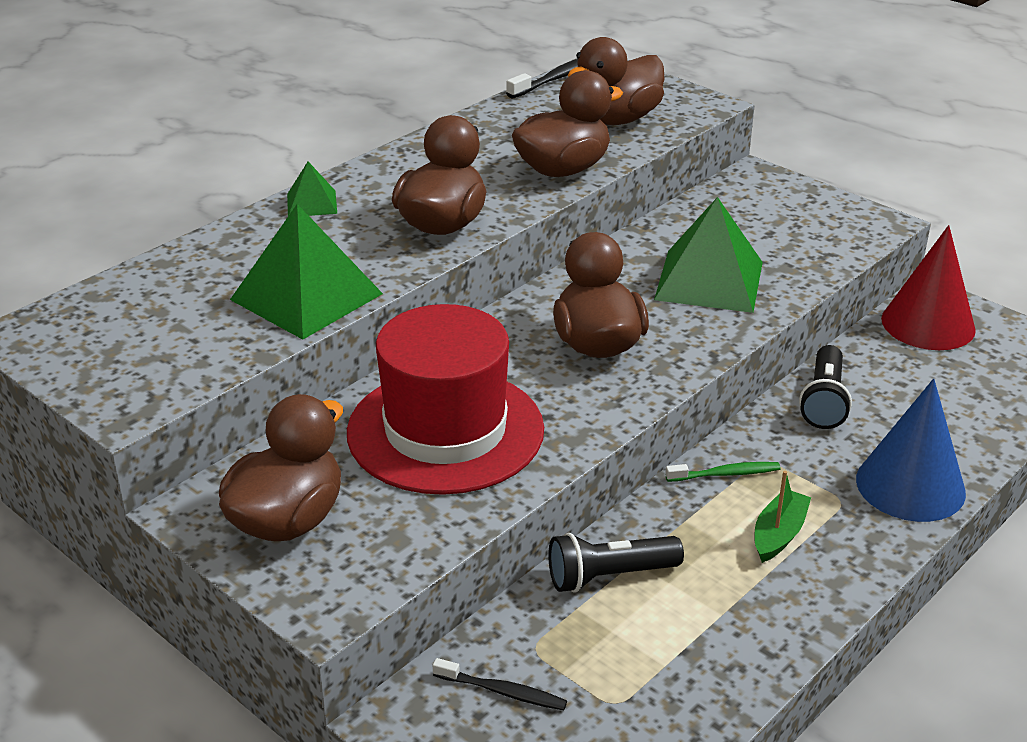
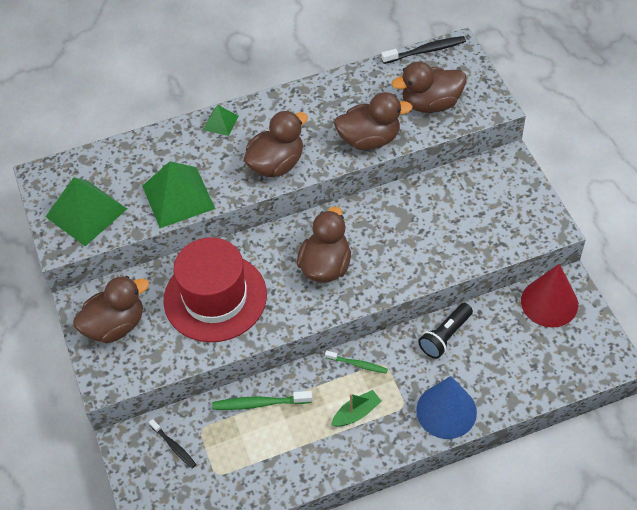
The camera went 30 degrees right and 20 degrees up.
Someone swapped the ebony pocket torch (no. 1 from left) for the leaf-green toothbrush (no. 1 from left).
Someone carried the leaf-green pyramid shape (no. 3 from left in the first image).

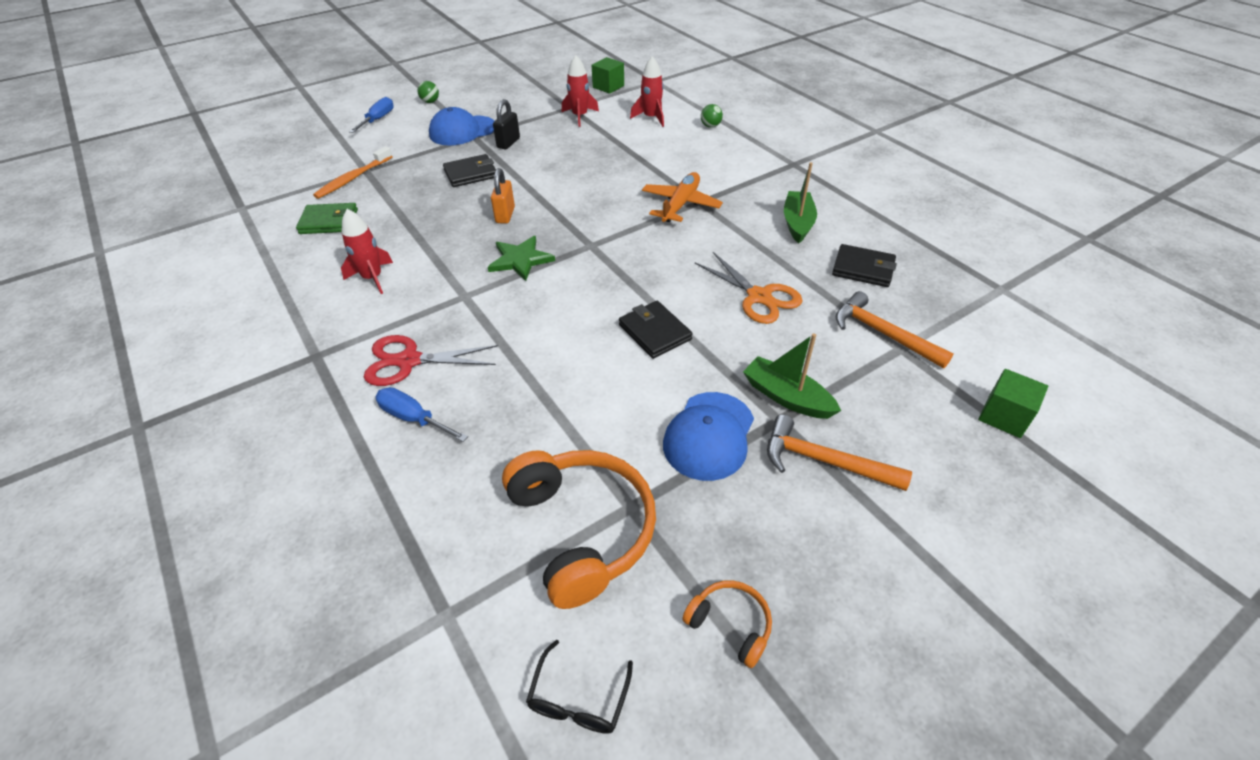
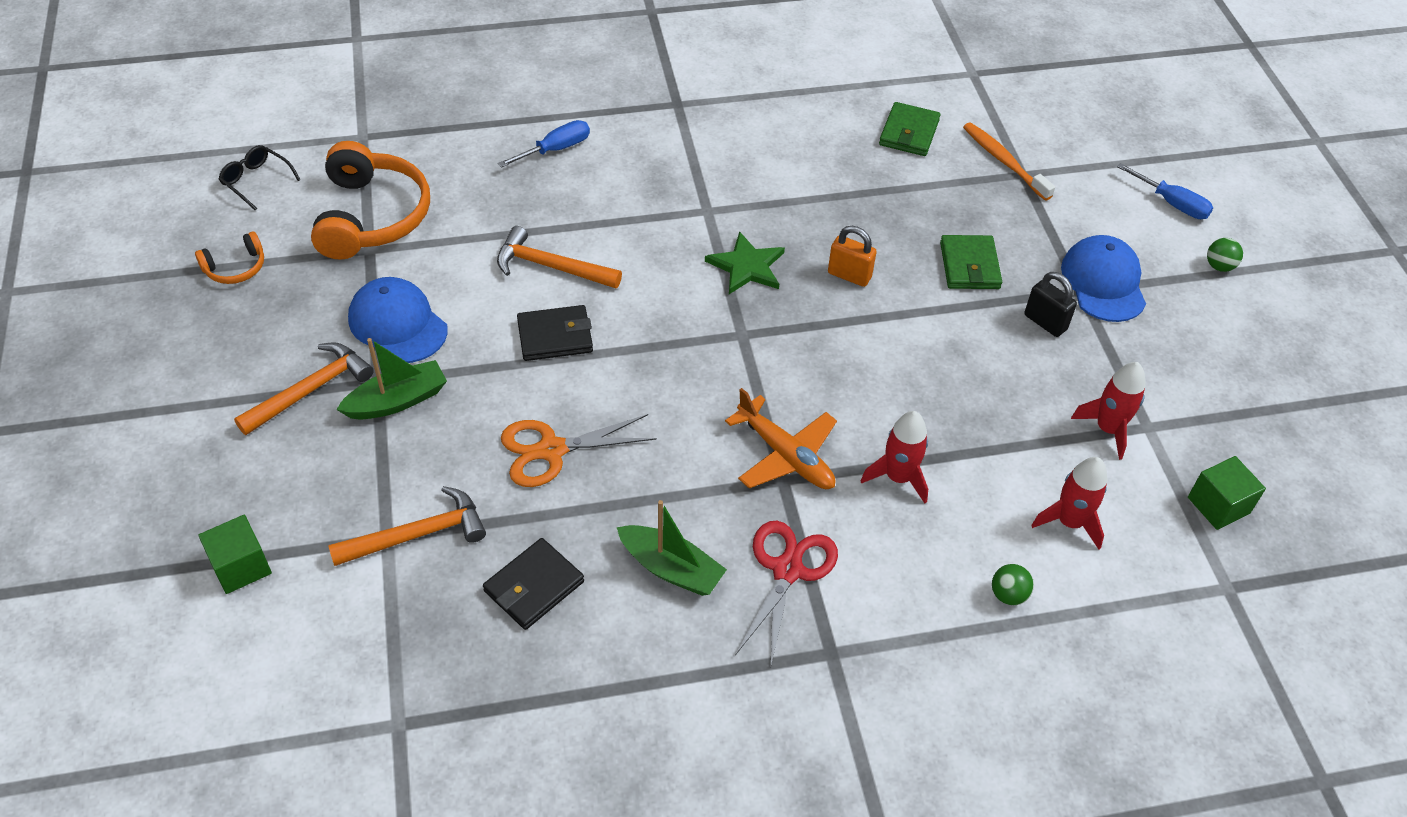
The camera went 110 degrees right and 5 degrees up.
Someone carried the red toy rocket (no. 1 from left).
Someone carried the red shears.
Someone repainted the ebony wallet (no. 1 from left), which became the leaf-green wallet (no. 2 from left).
Someone rotated the orange-coloured headset (no. 1 from left in the first image) by 90 degrees counterclockwise.
Someone put down the orange-coloured carpenter's hammer (no. 3 from left).

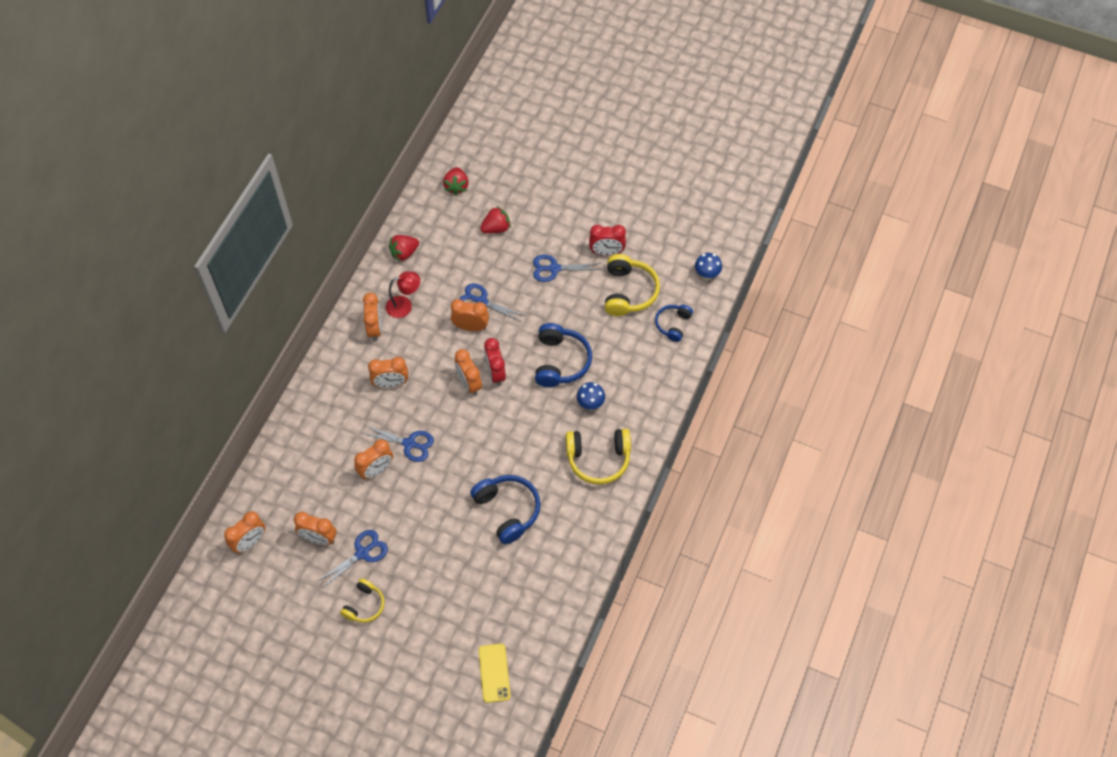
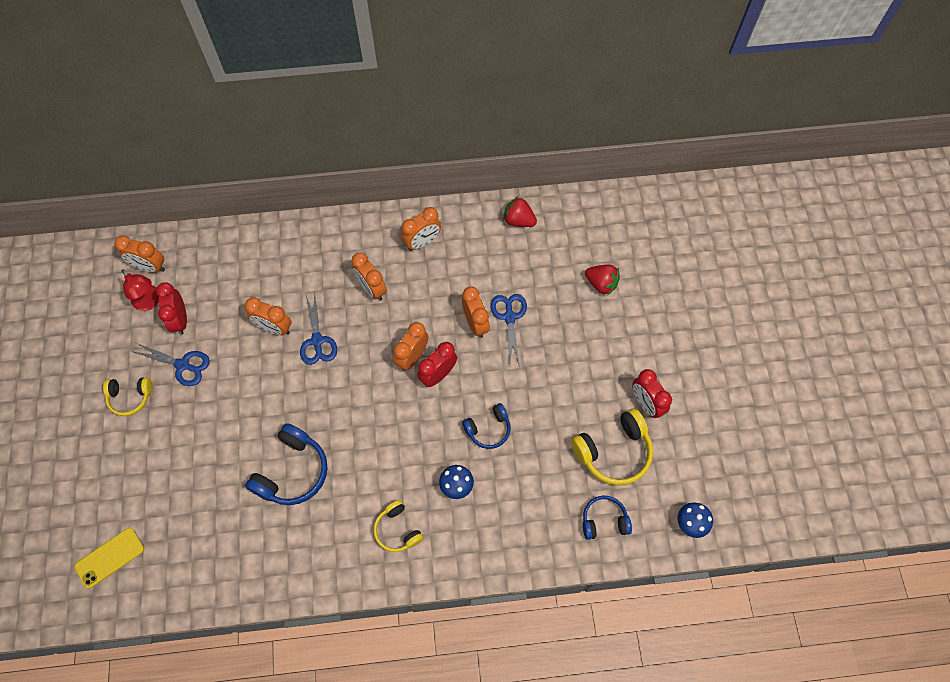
The camera went 60 degrees right and 5 degrees up.
Someone repainted the orange-coloured bedside clock (no. 2 from left), which became the red bedside clock (no. 1 from left).
Someone carried the red reading lamp.
Someone took away the red berry (no. 2 from left).
Someone took away the royal blue shears (no. 4 from left).
Someone scaled the royal blue headset (no. 2 from left) by 0.61.
Someone scaled the golden headset (no. 2 from left) by 0.61.

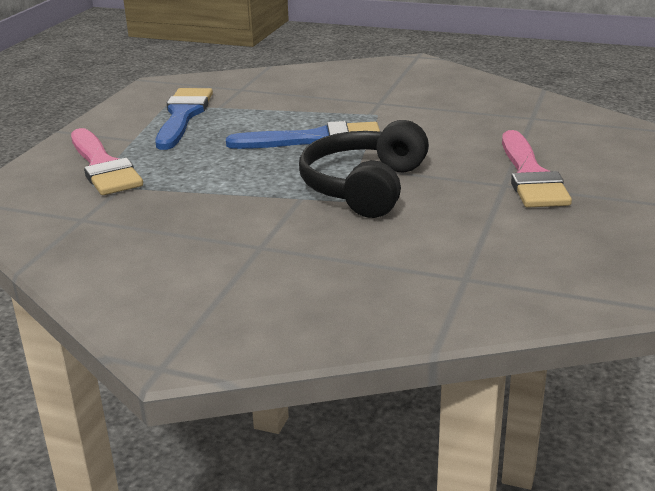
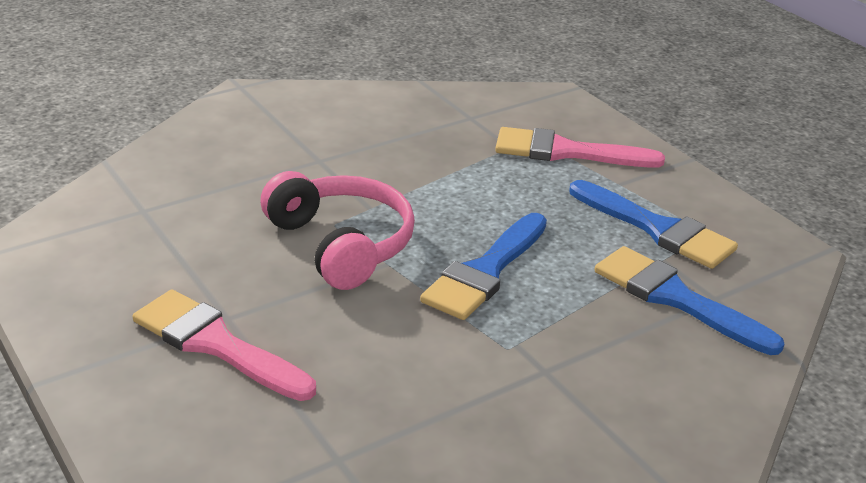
The camera went 125 degrees right and 5 degrees up.
Someone repainted the ebony headset, which became the rosy headset.
Someone put down the royal blue brush (no. 3 from left).

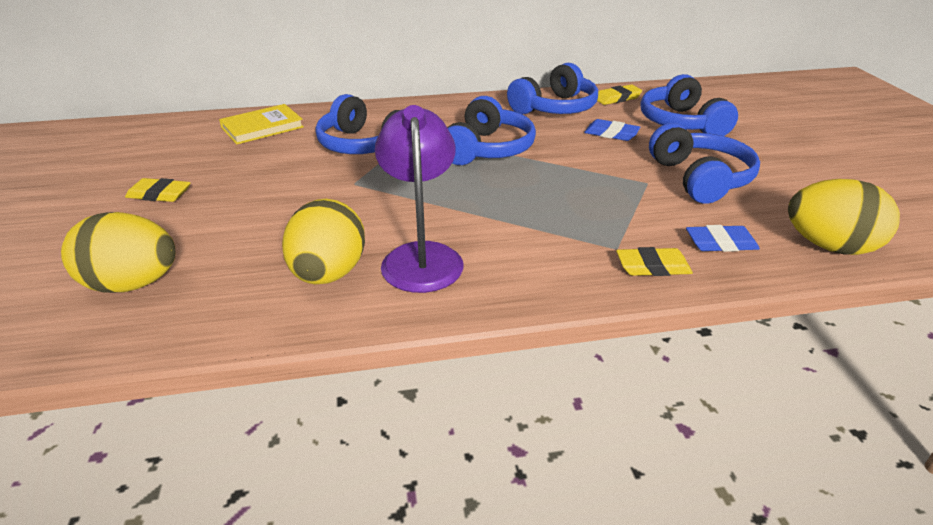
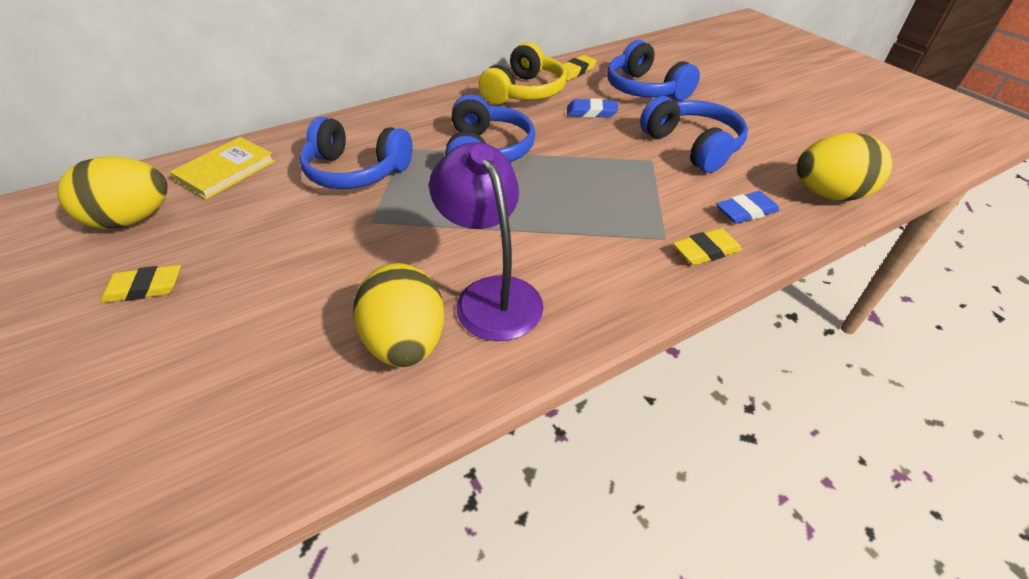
The camera went 20 degrees left and 10 degrees up.
Someone carried the golden egg (no. 1 from left).
Someone repainted the royal blue headset (no. 3 from left), which became the golden headset.

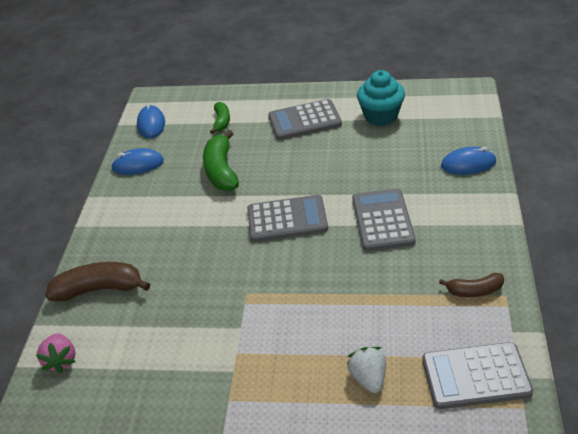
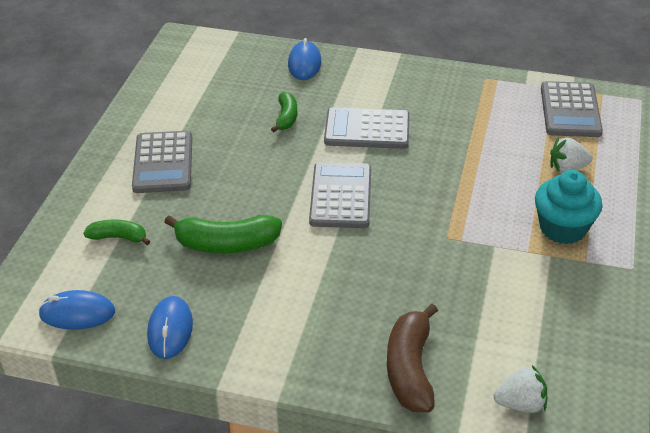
The camera went 85 degrees left and 0 degrees up.
Someone repainted the rosy berry, which became the snow-white berry (no. 1 from left).
Someone carried the turquoise muffin.
Someone took away the dark brown toy banana (no. 2 from left).
Someone put down the leaf-green toy banana (no. 3 from left).

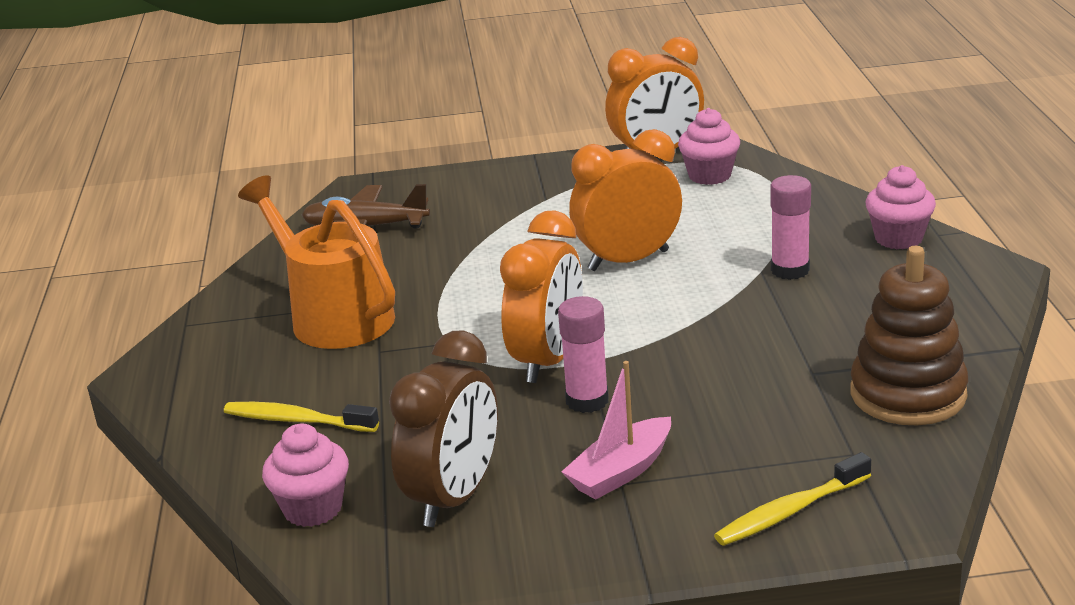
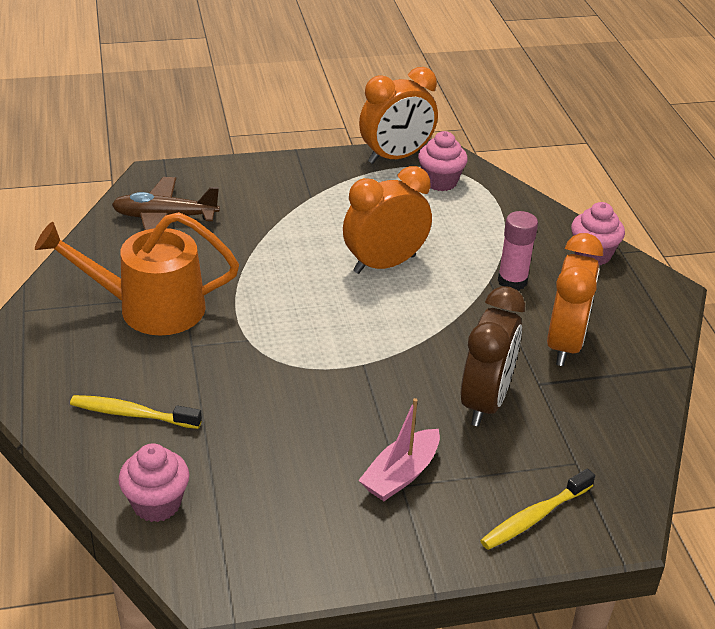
The camera went 10 degrees left and 10 degrees up.
Someone rotated the orange-coloured watering can by 45 degrees counterclockwise.
Someone carried the dark brown bedside clock.
Someone carried the orange-coloured bedside clock (no. 1 from left in the first image).
Someone took away the rosy glue stick (no. 1 from left).
Someone took away the dark brown stacking rings.

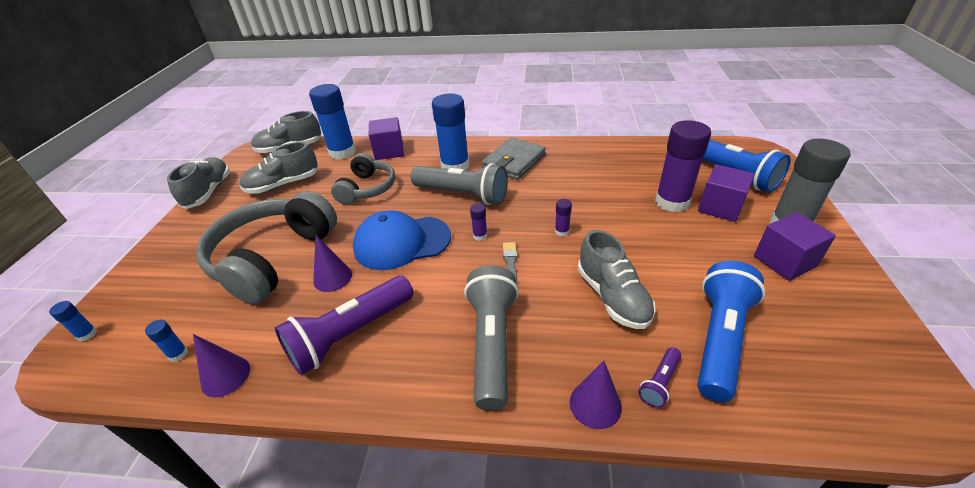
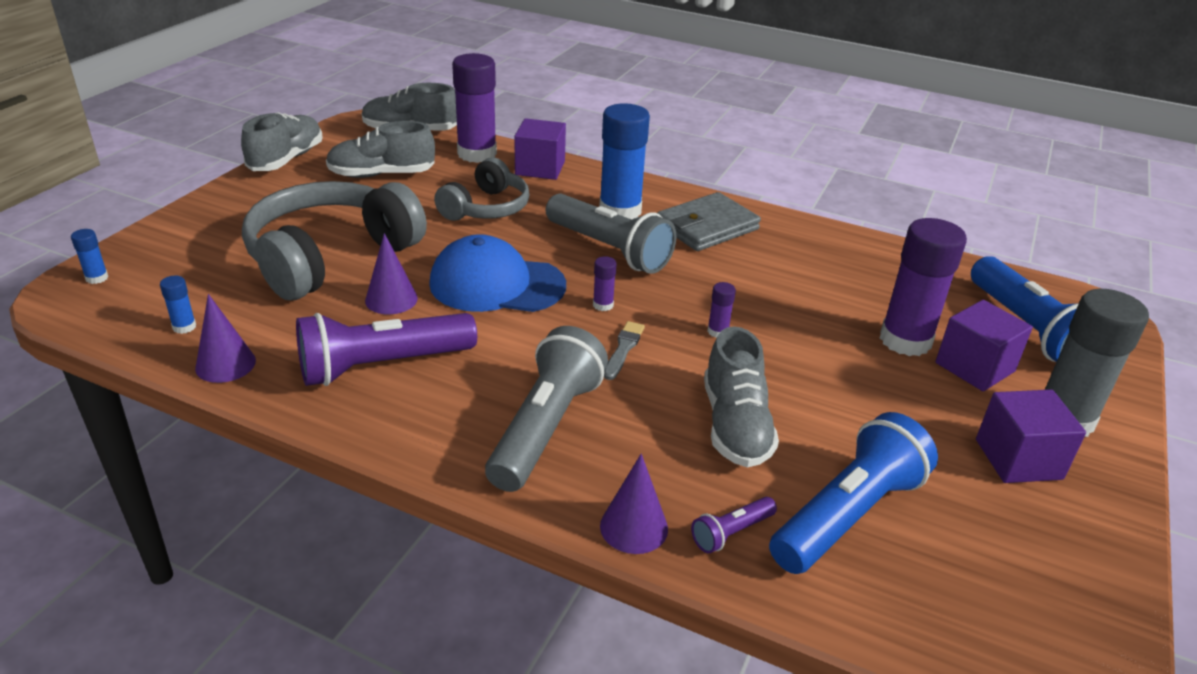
The camera went 15 degrees right and 5 degrees down.
Someone repainted the royal blue glue stick (no. 3 from left), which became the royal purple glue stick (no. 1 from left).

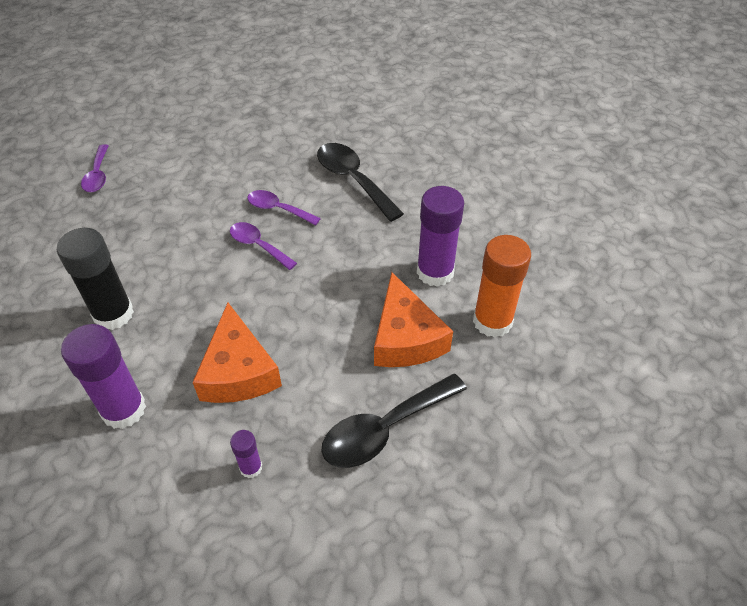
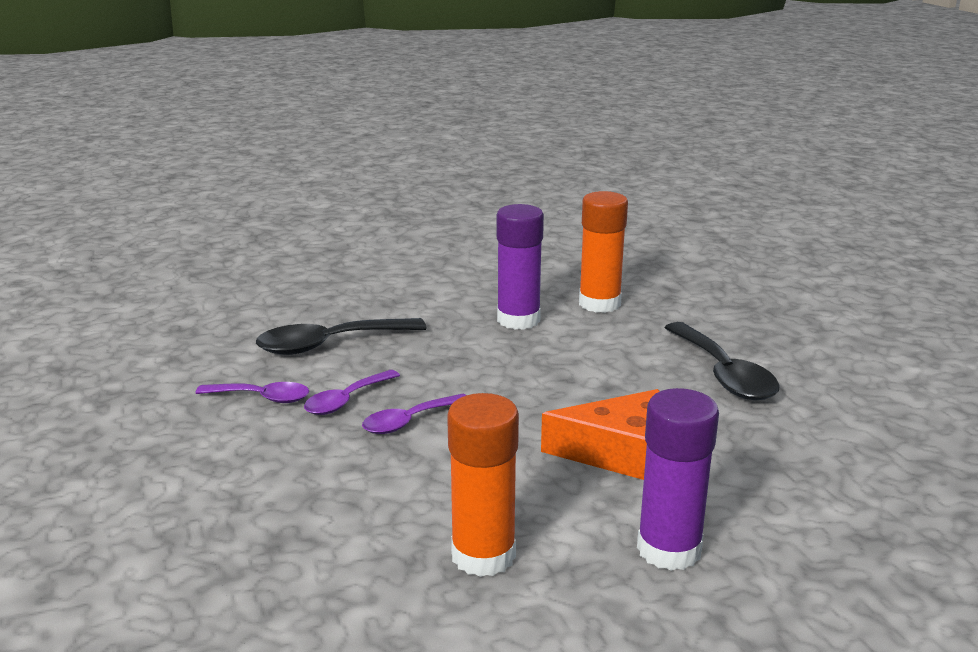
The camera went 75 degrees left and 25 degrees down.
Someone repainted the ebony glue stick, which became the orange-coloured glue stick (no. 1 from left).
Someone carried the royal purple spoon (no. 1 from left).
Someone took away the royal purple glue stick (no. 2 from left).
Someone took away the orange-coloured piece of cheese (no. 2 from left).

